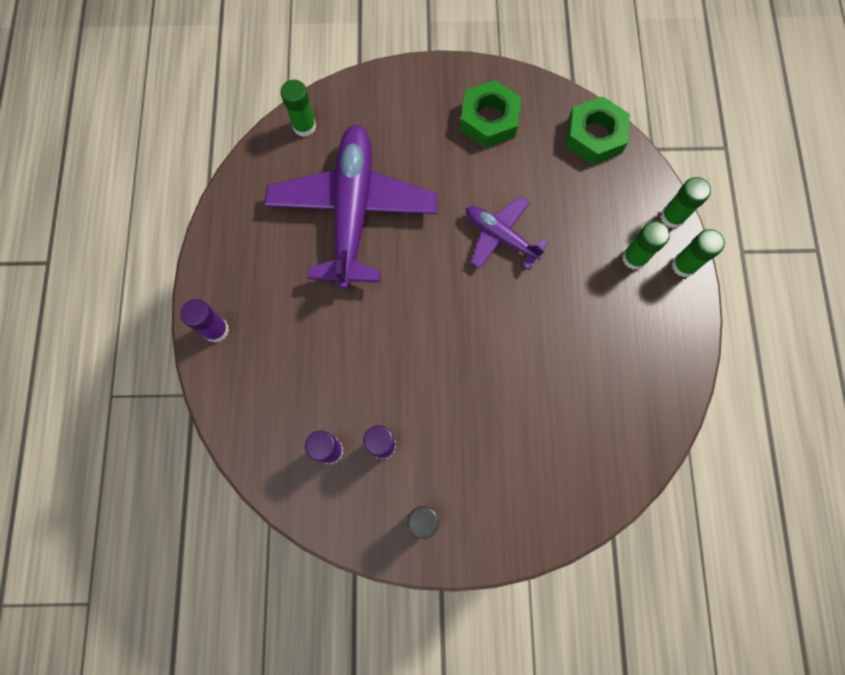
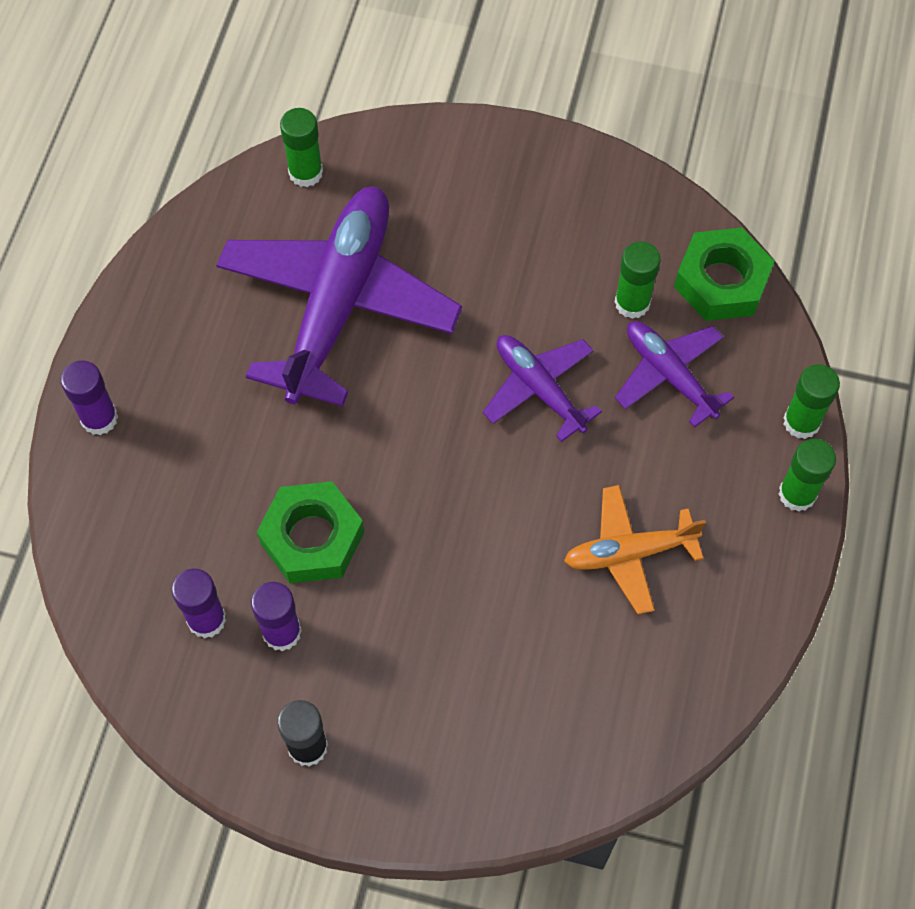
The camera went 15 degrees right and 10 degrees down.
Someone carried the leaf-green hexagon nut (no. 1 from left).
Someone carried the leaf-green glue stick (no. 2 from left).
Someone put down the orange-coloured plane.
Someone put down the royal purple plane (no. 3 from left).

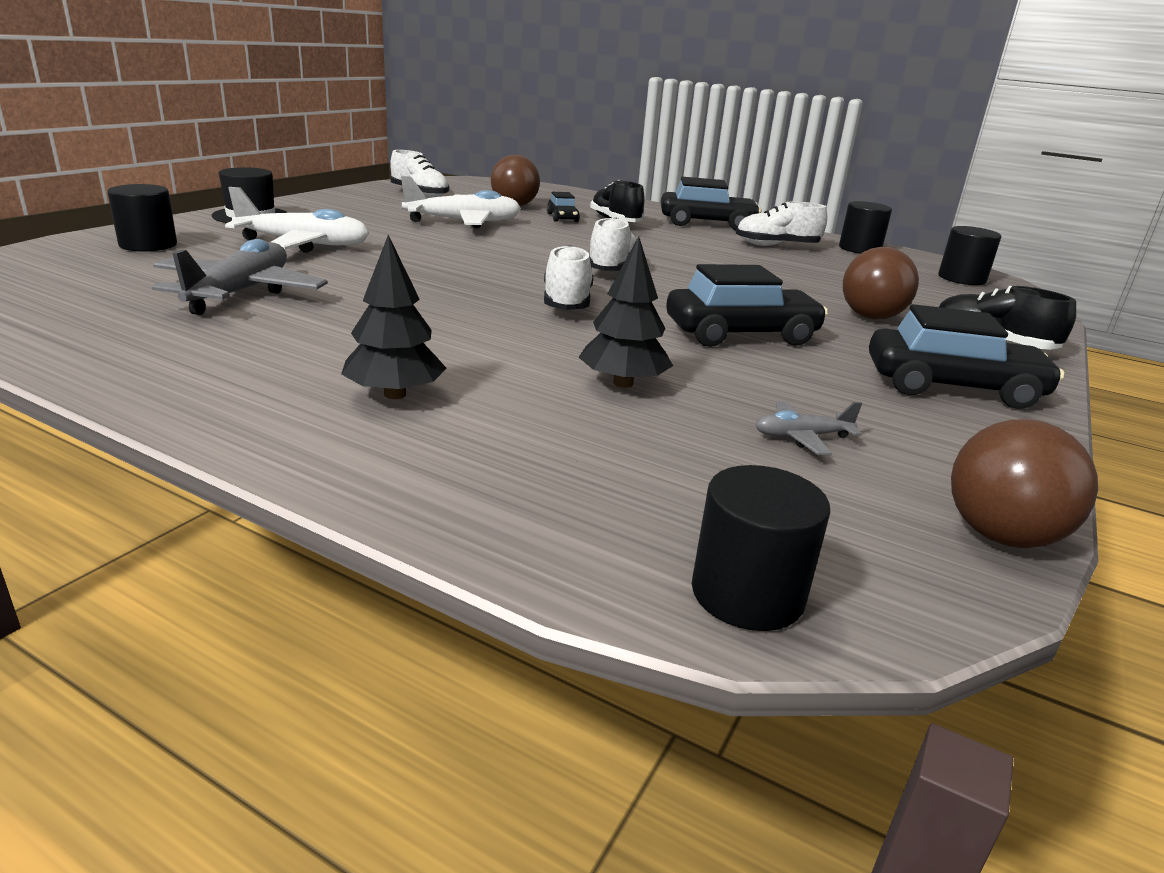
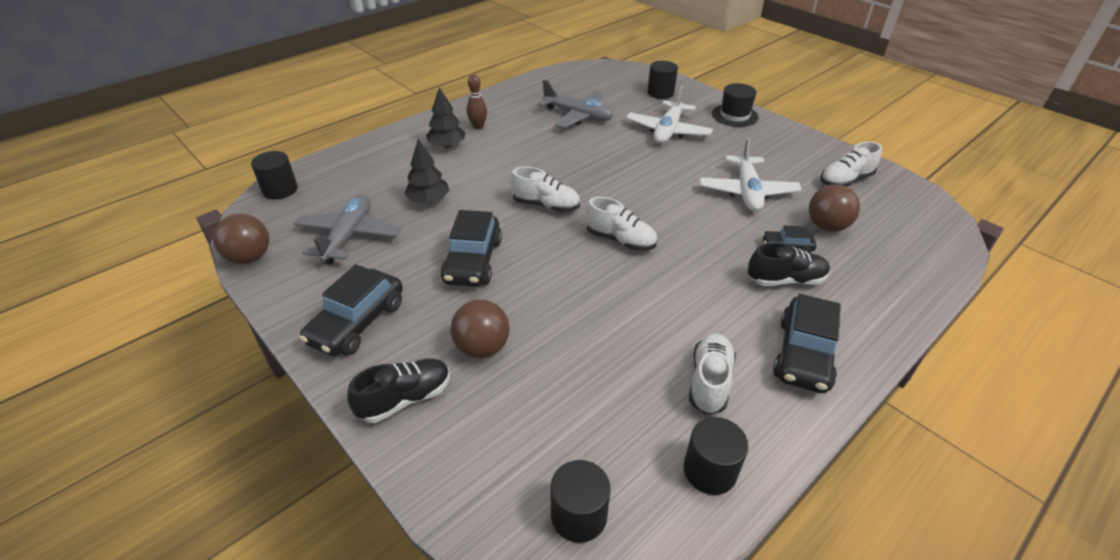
The camera went 110 degrees right and 15 degrees up.
Someone scaled the grey plane (no. 2 from left in the first image) by 2.10.
Someone put down the dark brown bowling pin.

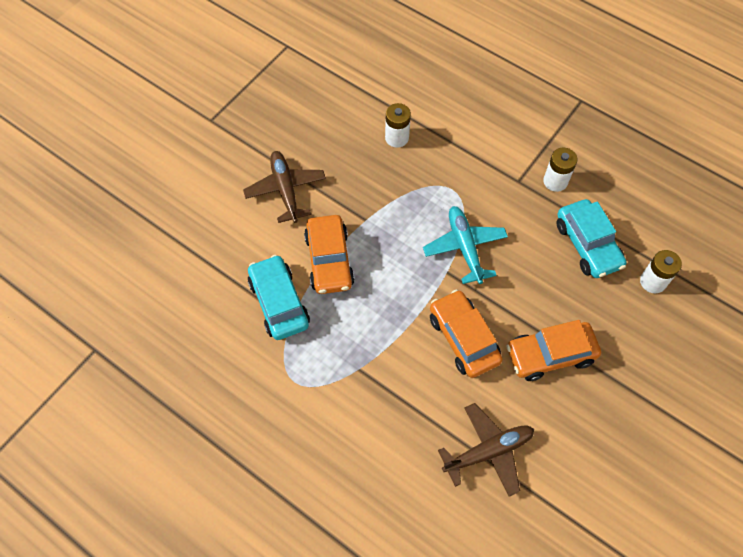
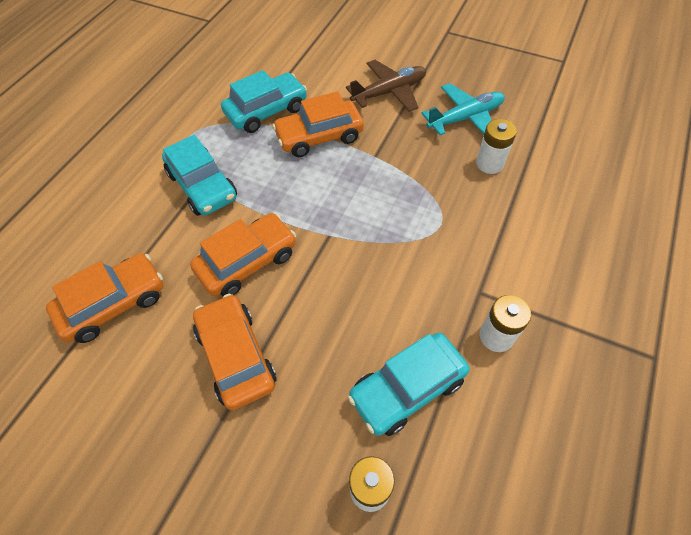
The camera went 80 degrees right and 5 degrees down.
Someone carried the turquoise plane.
Someone swapped the dark brown plane (no. 2 from left) for the orange-coloured automobile (no. 1 from left).
Someone put down the turquoise automobile (no. 1 from left).

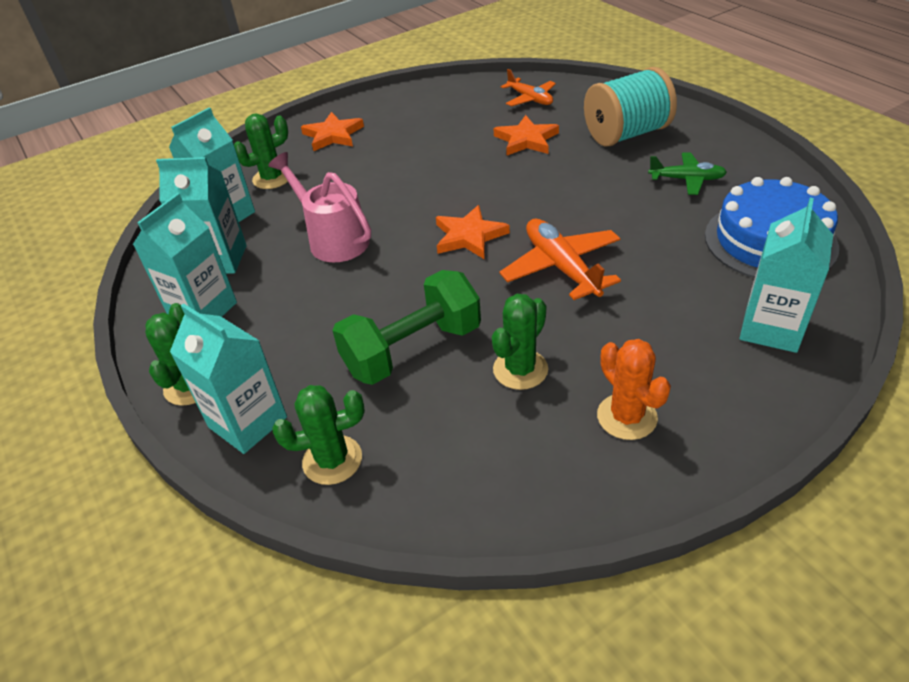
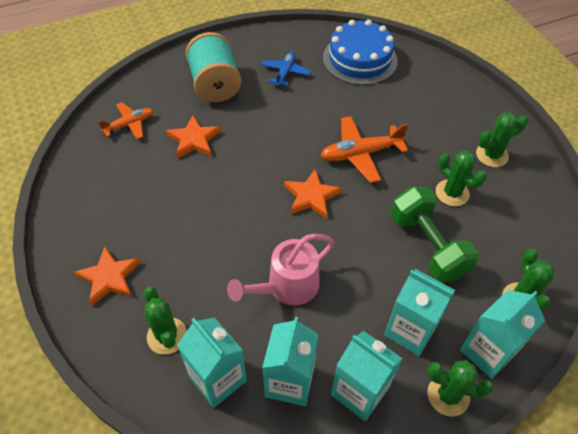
The camera went 85 degrees left and 10 degrees up.
Someone repainted the orange-coloured cactus, which became the leaf-green cactus (no. 4 from left).
Someone repainted the leaf-green plane, which became the royal blue plane.
Someone carried the turquoise juice carton (no. 5 from left in the first image).

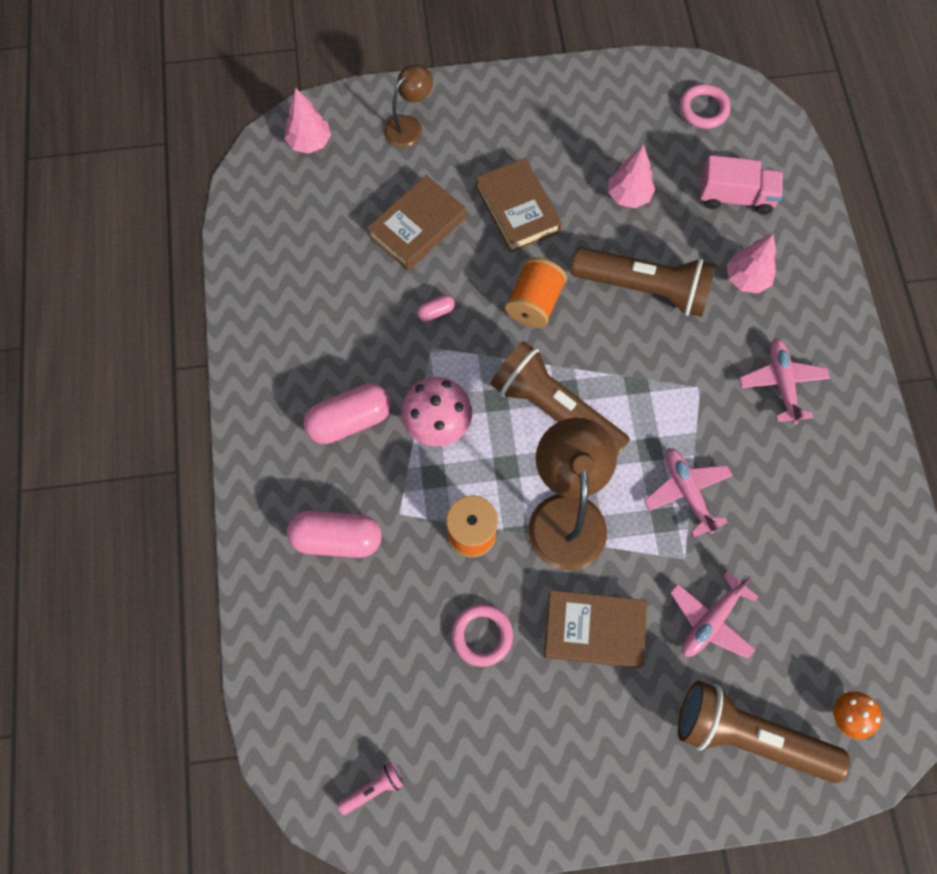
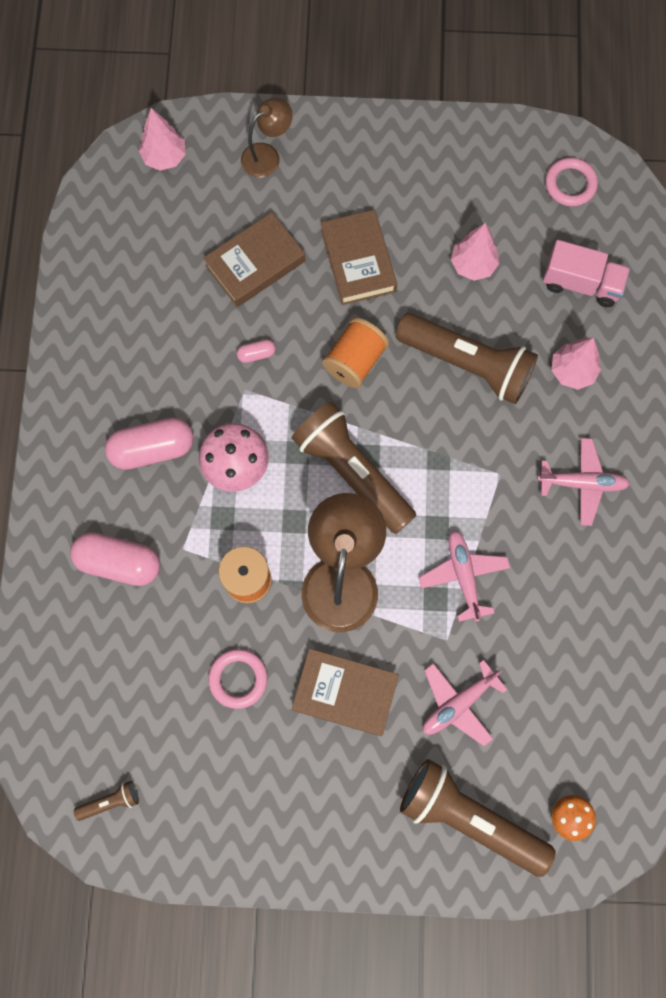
The camera went 10 degrees right and 5 degrees up.
Someone repainted the rosy pocket torch, which became the dark brown pocket torch (no. 1 from left).
Someone rotated the rosy plane (no. 3 from left) by 90 degrees clockwise.

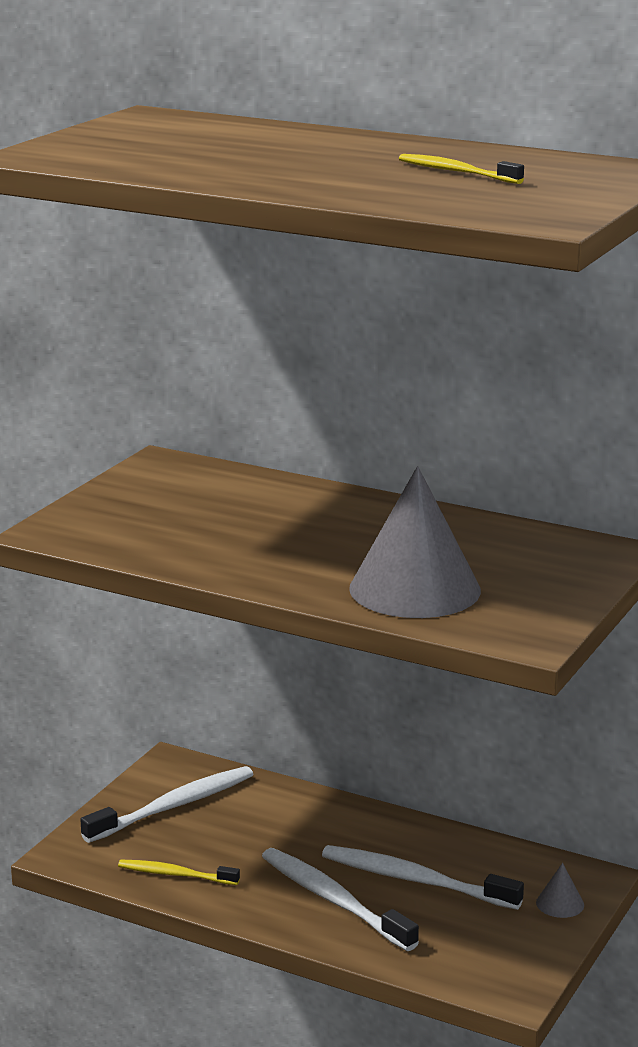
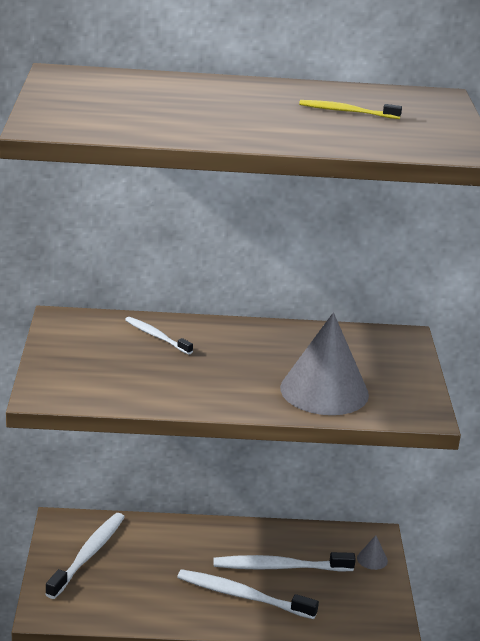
The camera went 30 degrees left and 5 degrees up.
Someone took away the golden toothbrush (no. 1 from left).
Someone put down the snow-white toothbrush (no. 2 from left).

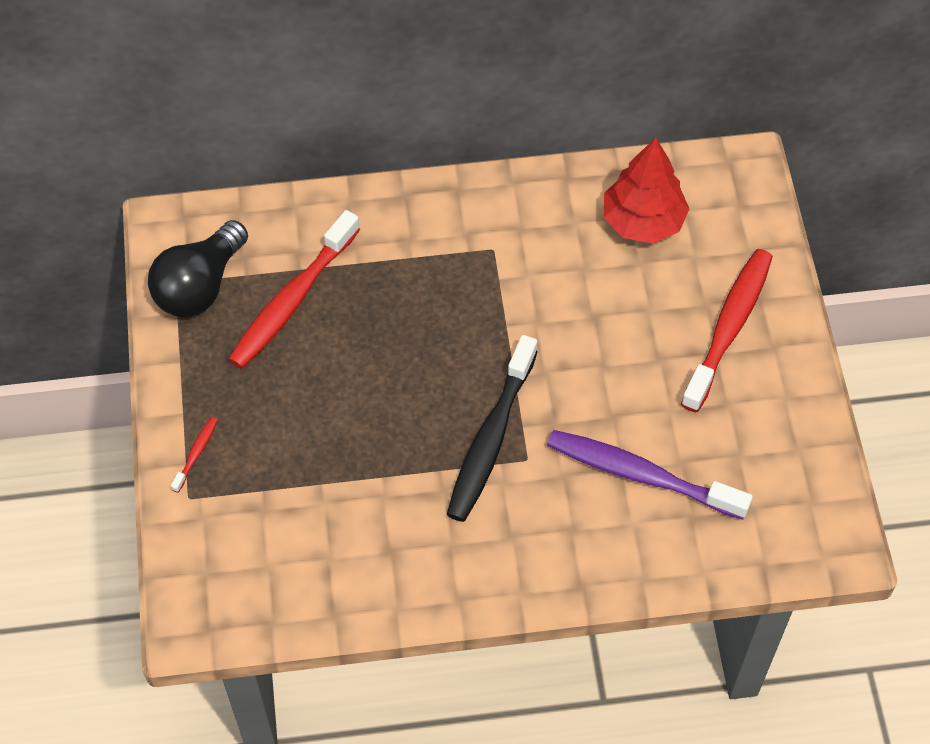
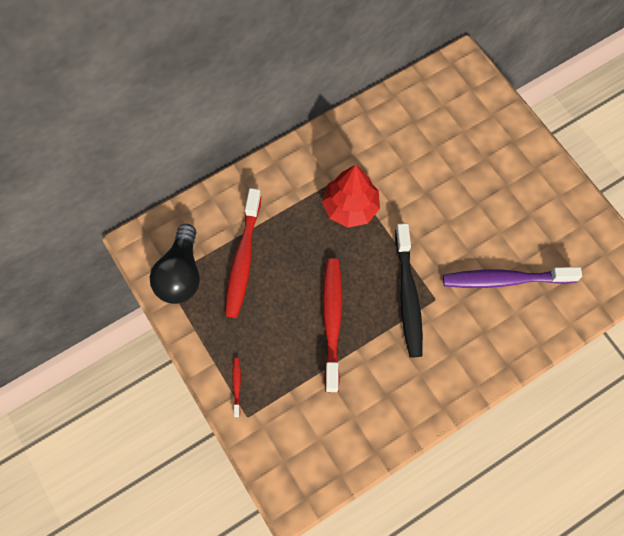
The camera went 25 degrees left and 10 degrees up.
Someone carried the red tree.
Someone carried the red toothbrush (no. 3 from left).

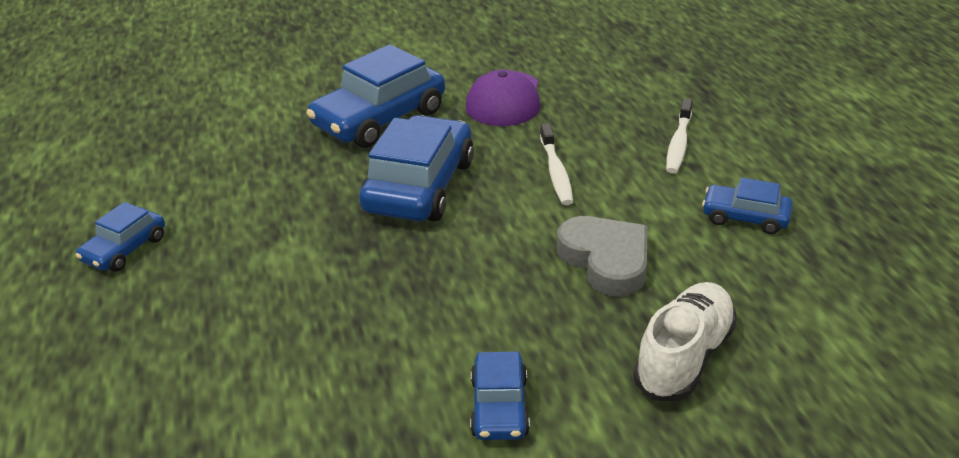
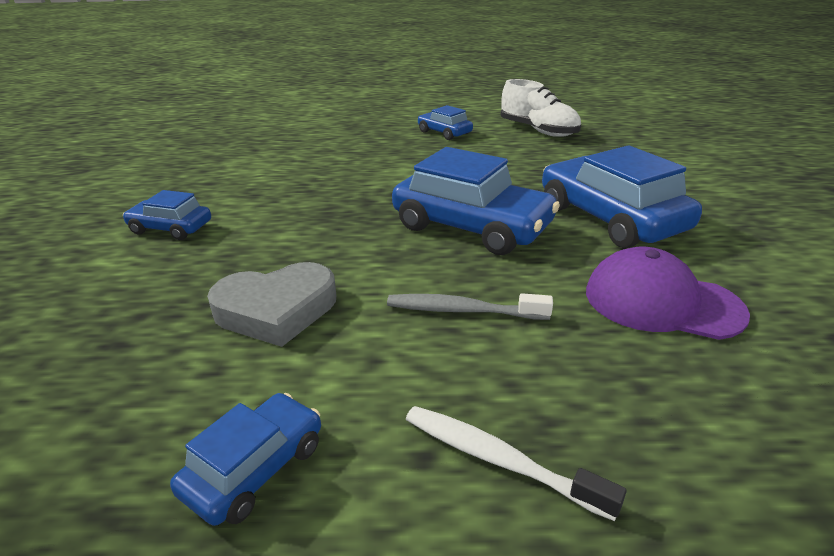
The camera went 105 degrees right and 5 degrees down.
Someone repainted the snow-white toothbrush (no. 1 from left), which became the grey toothbrush.
Someone carried the snow-white sneaker.

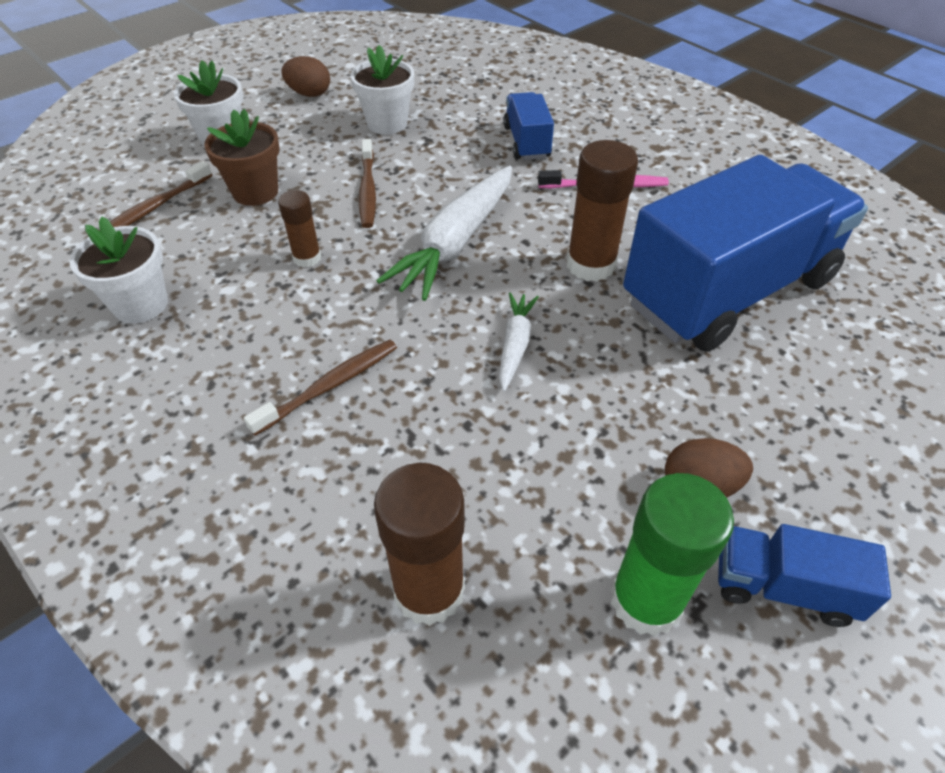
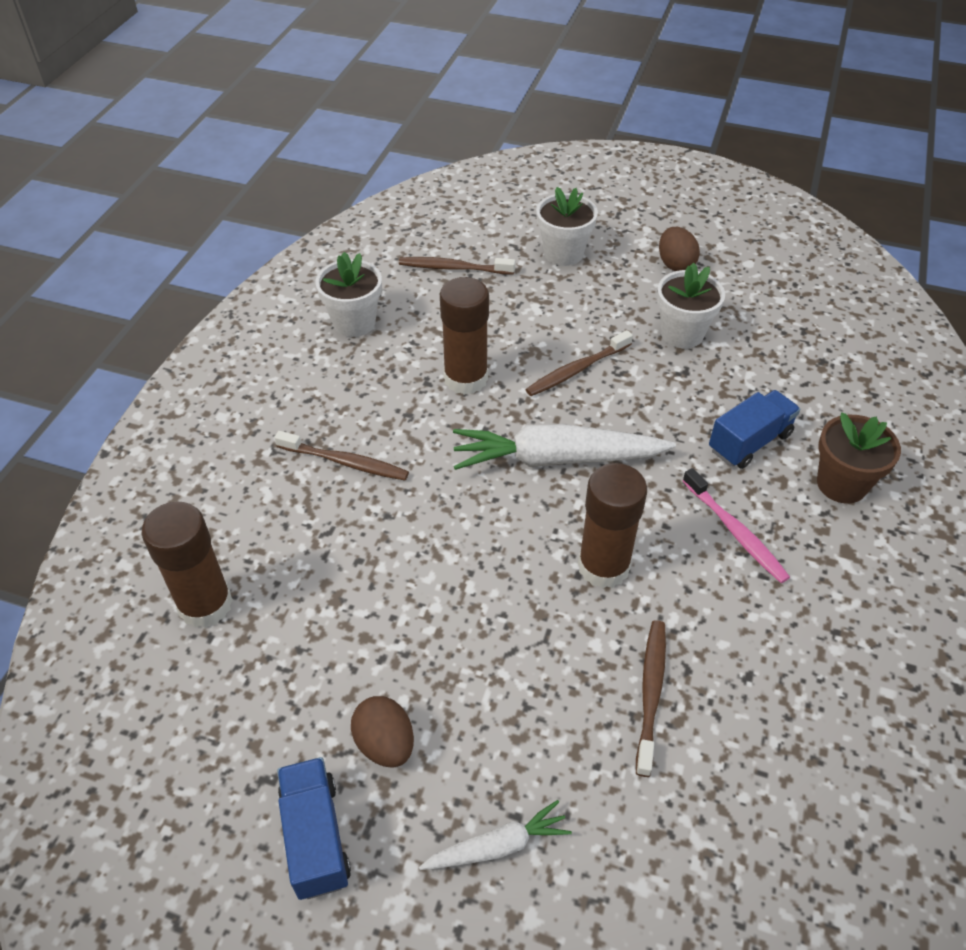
The camera went 60 degrees right and 0 degrees up.
Someone carried the dark brown potted plant.
Someone scaled the dark brown glue stick (no. 1 from left in the first image) by 1.74.
Someone carried the snow-white root vegetable (no. 2 from left in the first image).
Someone took away the leaf-green glue stick.
Someone swapped the royal blue truck (no. 2 from left) for the dark brown toothbrush (no. 4 from left).

